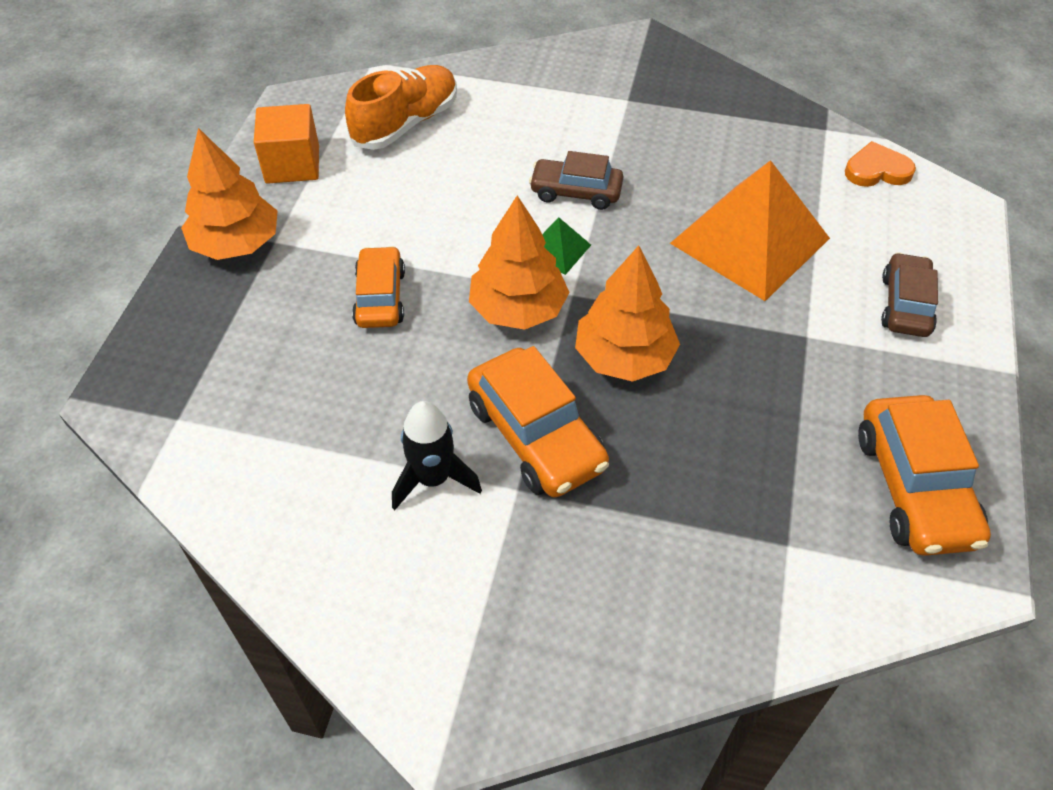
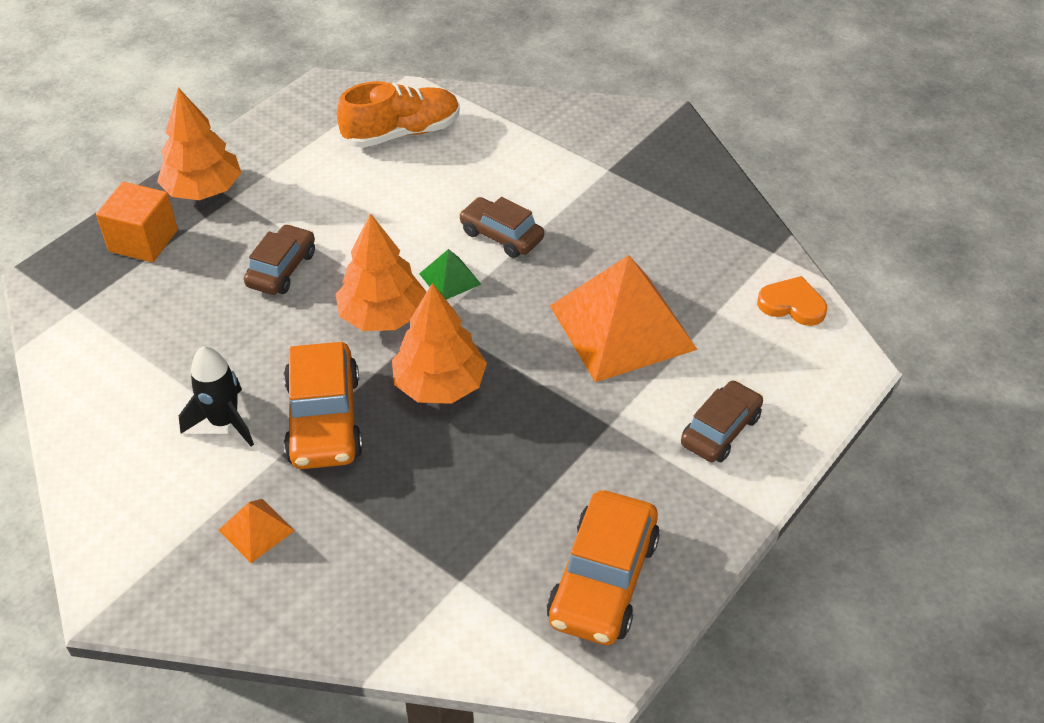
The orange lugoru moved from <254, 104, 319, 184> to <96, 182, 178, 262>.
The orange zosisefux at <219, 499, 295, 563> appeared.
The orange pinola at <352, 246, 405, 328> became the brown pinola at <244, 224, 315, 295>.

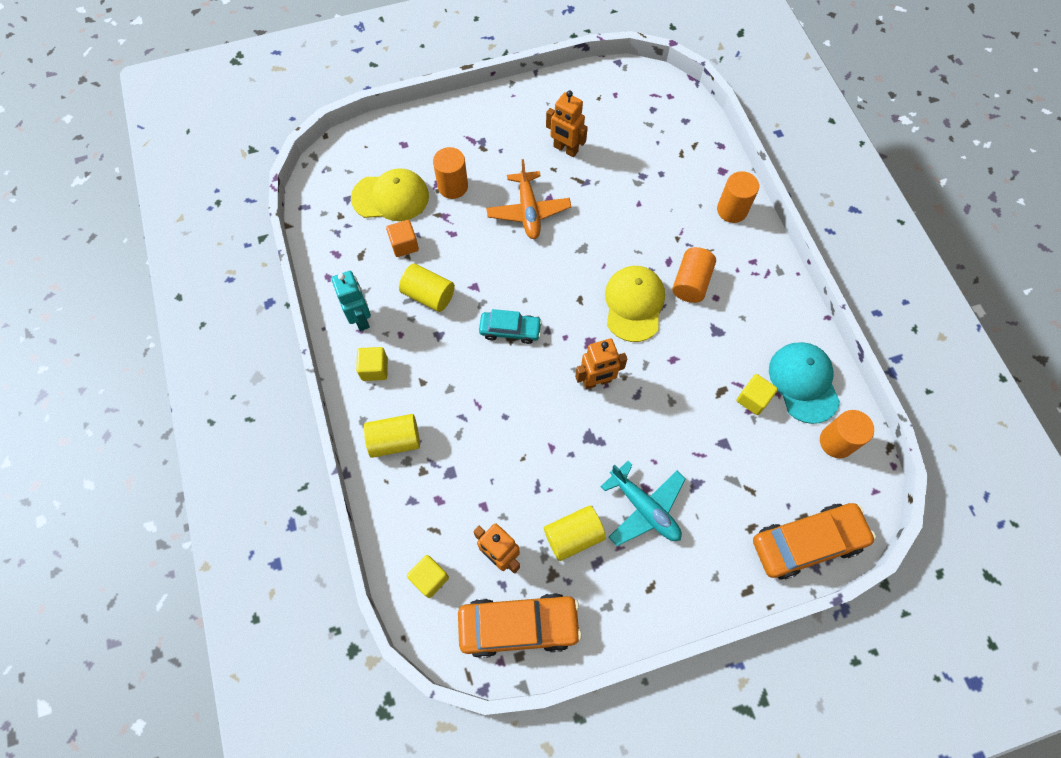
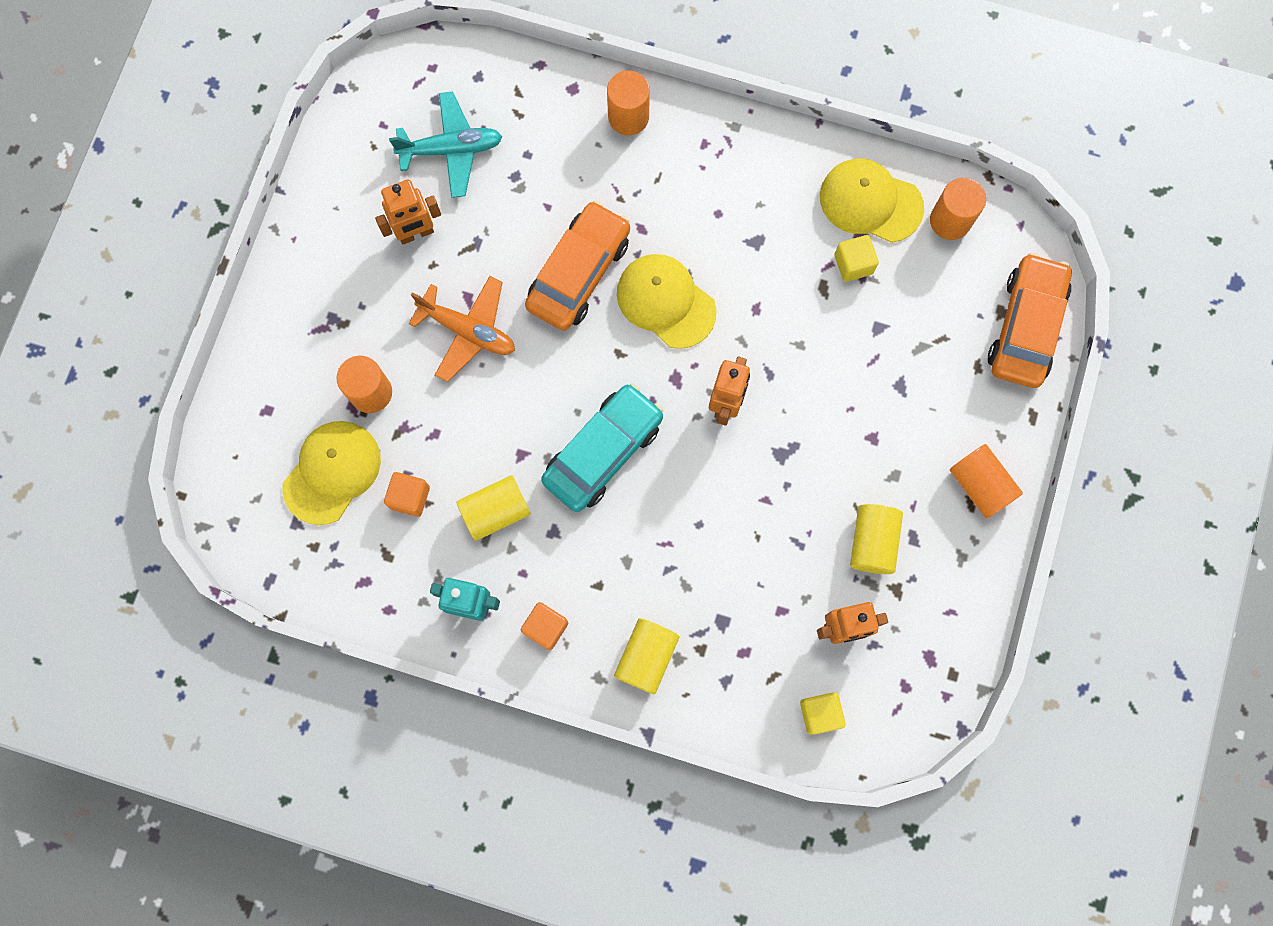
The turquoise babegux moved from <601, 461, 686, 546> to <389, 91, 502, 198>.
The yellow lugoru at <356, 347, 388, 381> became the orange lugoru at <521, 602, 568, 650>.
The orange pinola moved from <458, 593, 582, 658> to <525, 201, 630, 331>.
The turquoise pinola at <479, 309, 542, 344> changed to 1.68 times the size.
The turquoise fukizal at <769, 342, 840, 424> became the yellow fukizal at <820, 159, 924, 243>.
The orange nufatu moved from <672, 247, 716, 303> to <950, 444, 1023, 519>.

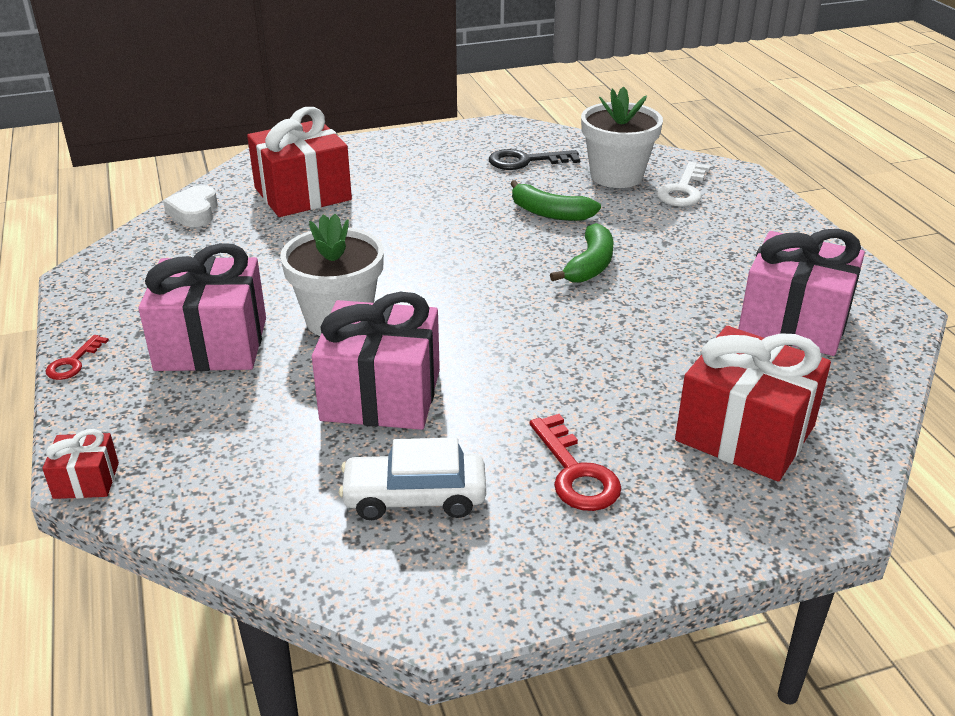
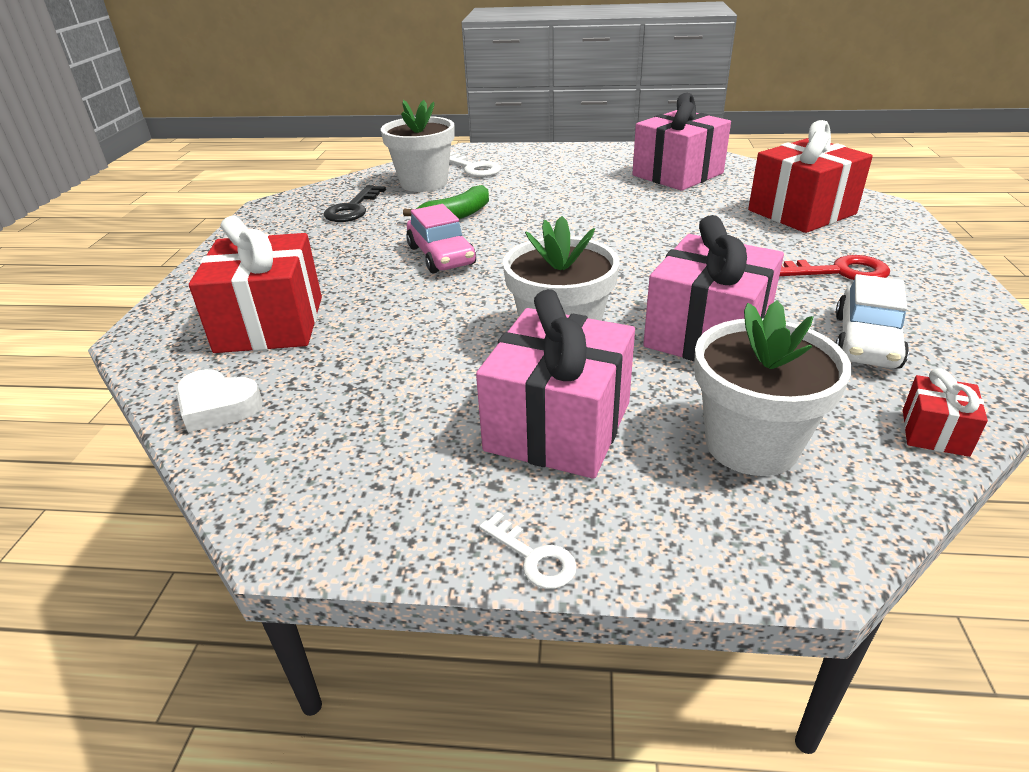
The pink pinola at <406, 204, 476, 273> appeared.
The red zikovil at <46, 335, 109, 380> became the white zikovil at <479, 512, 577, 589>.
The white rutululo at <694, 300, 852, 476> appeared.
The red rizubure moved from <42, 429, 119, 499> to <903, 368, 988, 457>.
The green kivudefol at <550, 223, 613, 283> disappeared.

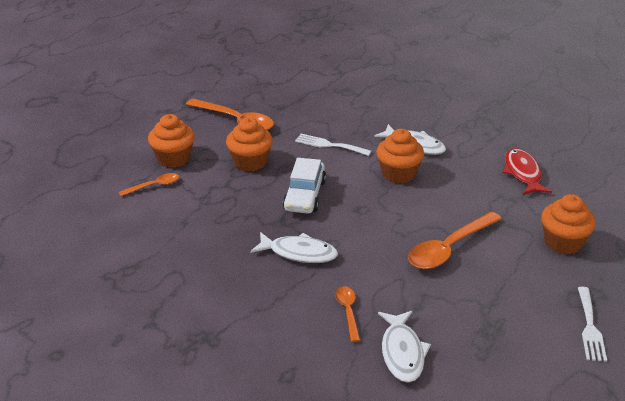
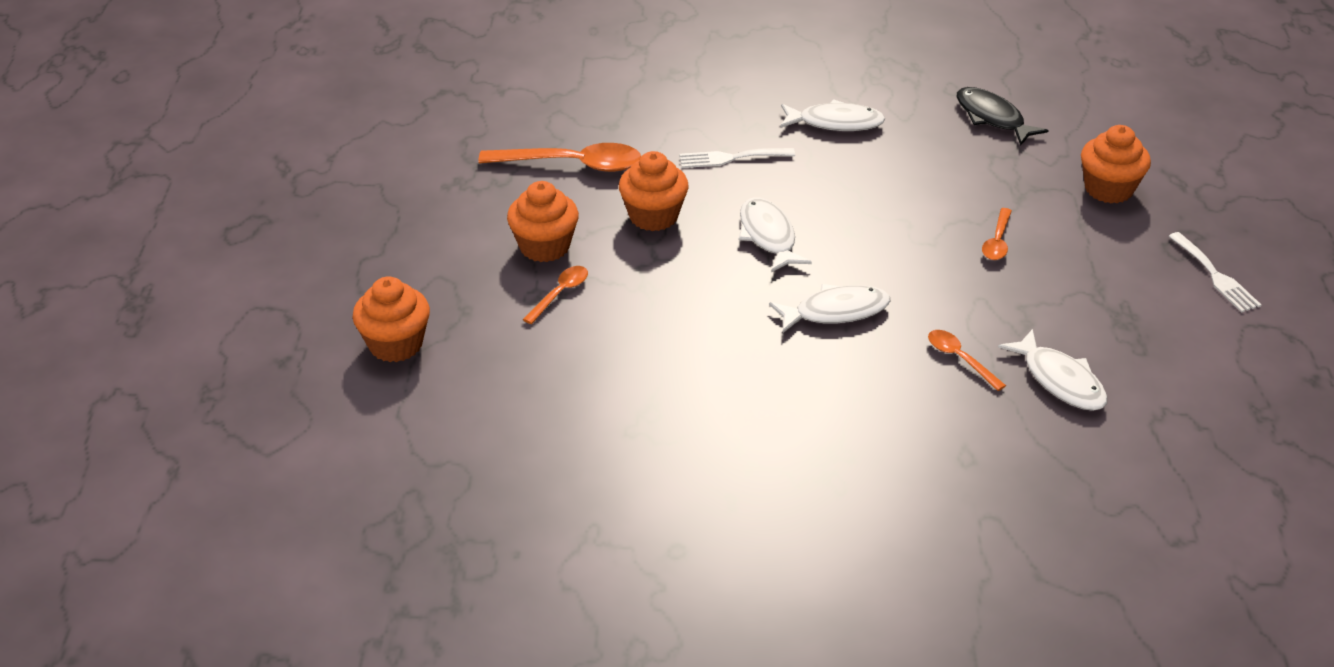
The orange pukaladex moved from <376, 129, 424, 184> to <353, 276, 430, 362>.
The white pinola at <283, 158, 326, 213> was replaced by the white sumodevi at <738, 198, 812, 272>.
The red sumodevi at <503, 148, 552, 195> became the black sumodevi at <957, 87, 1049, 146>.
The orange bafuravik at <408, 212, 502, 269> changed to 0.53 times the size.

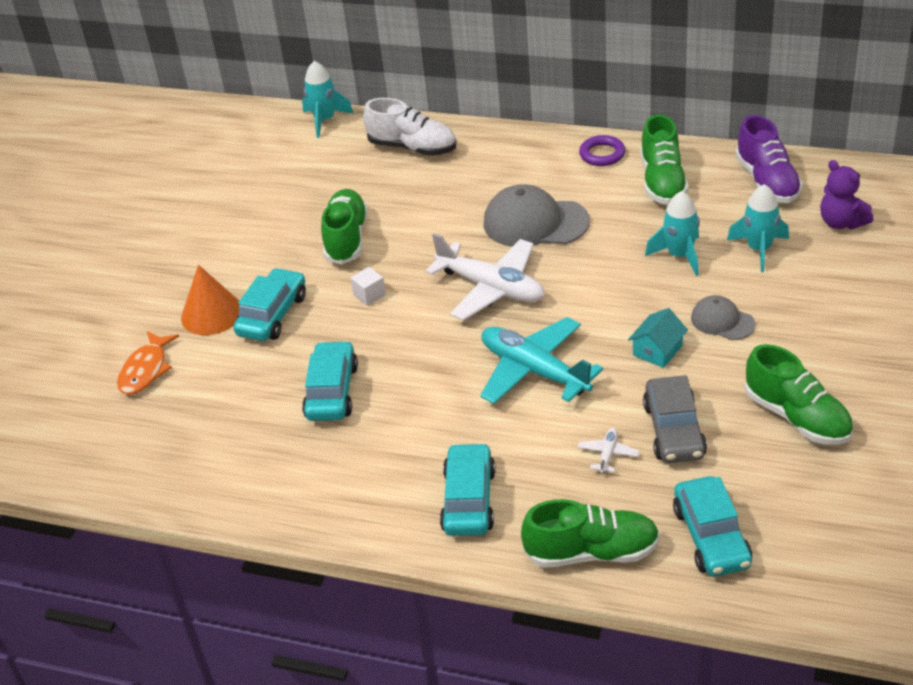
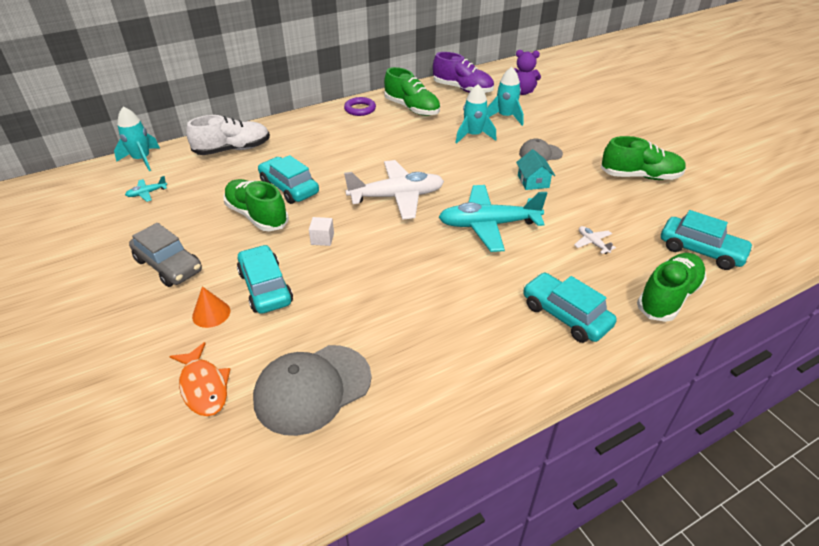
The turquoise babegux at <125, 176, 167, 202> appeared.
The grey pinola moved from <643, 375, 707, 463> to <129, 223, 202, 287>.
The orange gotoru at <181, 265, 239, 335> changed to 0.62 times the size.
The grey fukizal moved from <483, 184, 590, 247> to <253, 345, 372, 436>.
The turquoise pinola moved from <302, 341, 358, 421> to <258, 155, 319, 204>.

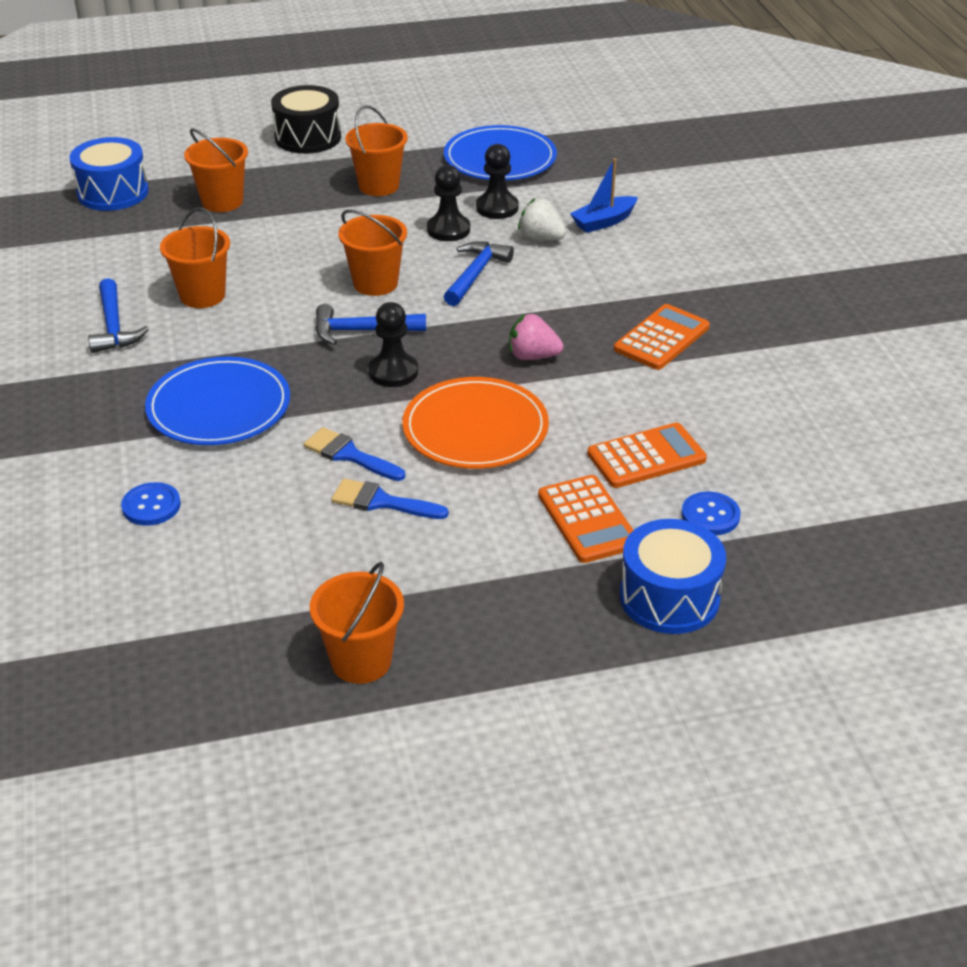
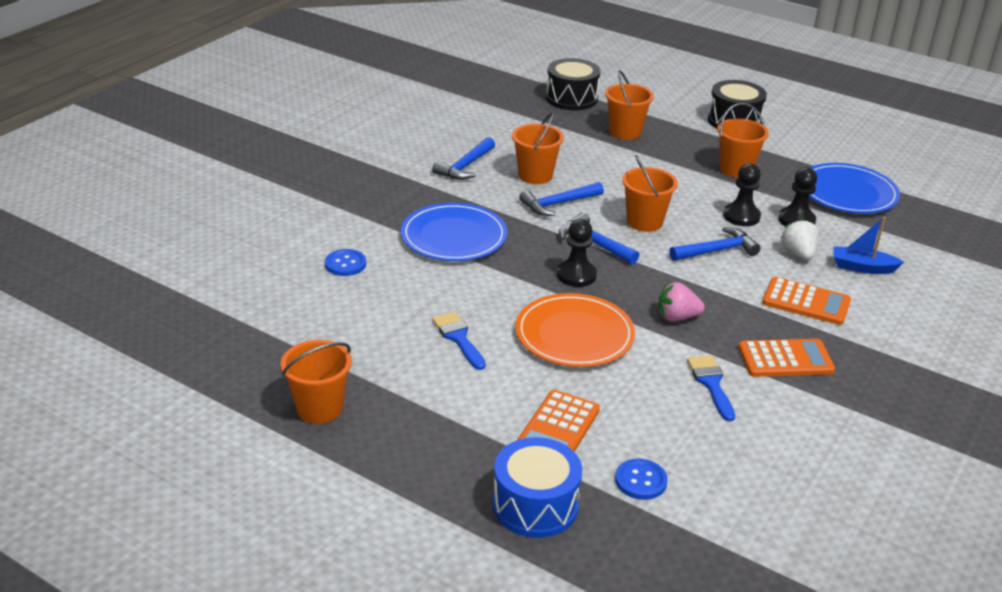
The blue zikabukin at <519, 182, 604, 216> appeared.
The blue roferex at <69, 137, 149, 211> became the black roferex at <546, 58, 601, 110>.
The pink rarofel at <509, 314, 563, 360> turned 60 degrees counterclockwise.
The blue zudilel moved from <304, 427, 405, 481> to <687, 355, 735, 421>.
The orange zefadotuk moved from <587, 422, 707, 488> to <762, 277, 851, 325>.

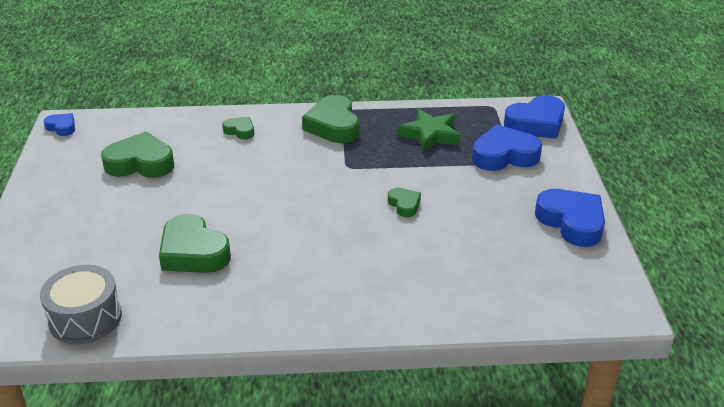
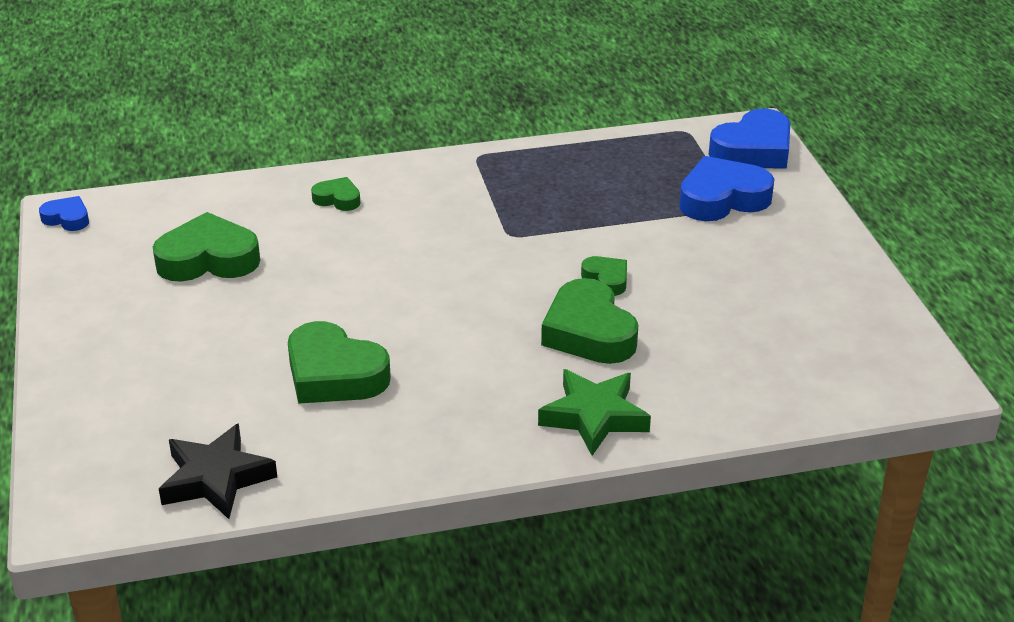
The grey roferex at <40, 265, 122, 345> was replaced by the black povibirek at <159, 423, 277, 519>.
The green povibirek moved from <398, 109, 461, 153> to <538, 369, 651, 456>.
The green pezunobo moved from <302, 95, 359, 143> to <541, 278, 638, 364>.
The blue pezunobo at <535, 189, 605, 247> disappeared.

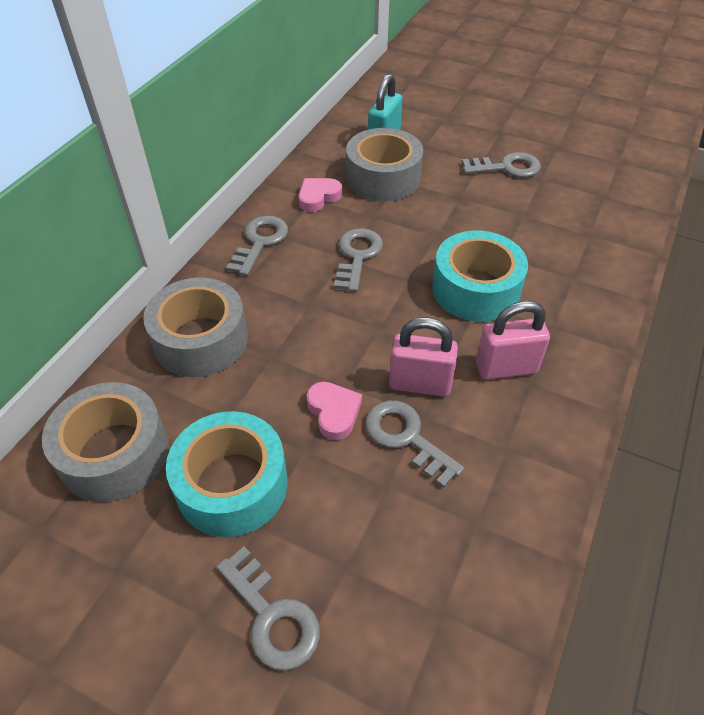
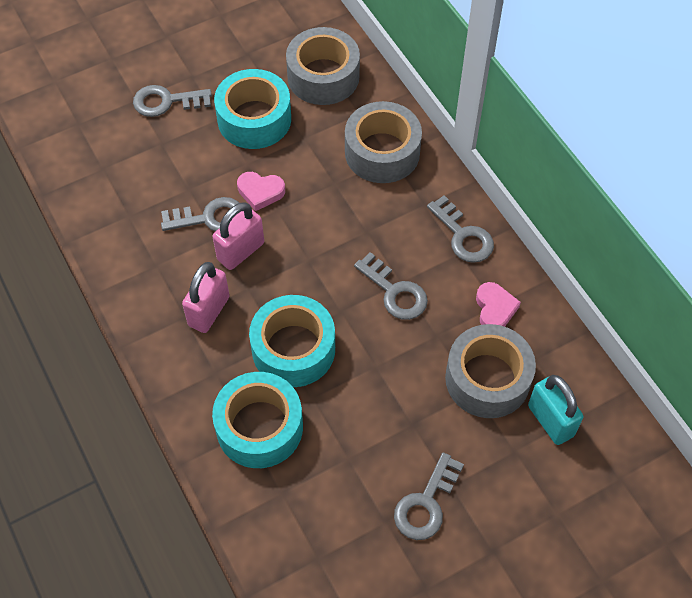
The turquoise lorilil at <212, 372, 303, 468> appeared.

